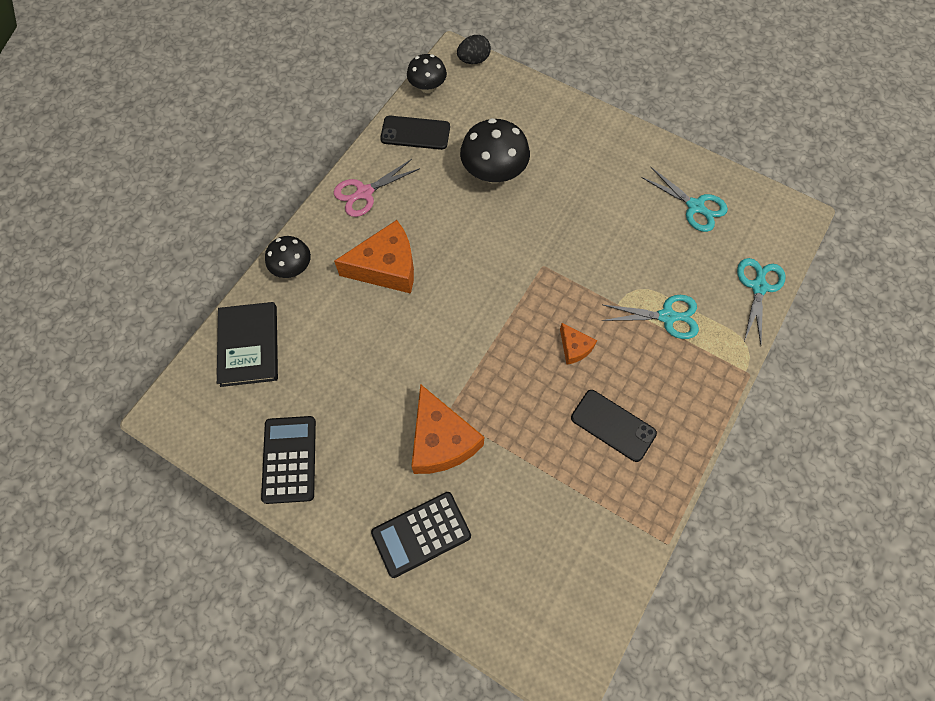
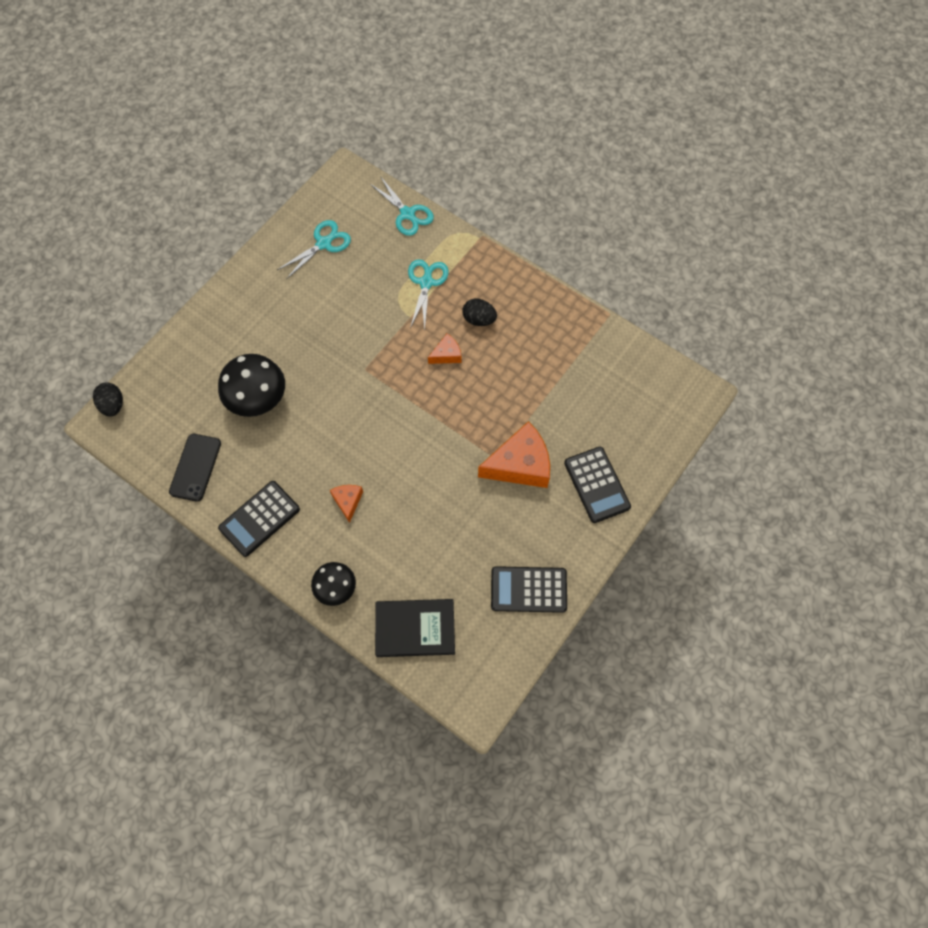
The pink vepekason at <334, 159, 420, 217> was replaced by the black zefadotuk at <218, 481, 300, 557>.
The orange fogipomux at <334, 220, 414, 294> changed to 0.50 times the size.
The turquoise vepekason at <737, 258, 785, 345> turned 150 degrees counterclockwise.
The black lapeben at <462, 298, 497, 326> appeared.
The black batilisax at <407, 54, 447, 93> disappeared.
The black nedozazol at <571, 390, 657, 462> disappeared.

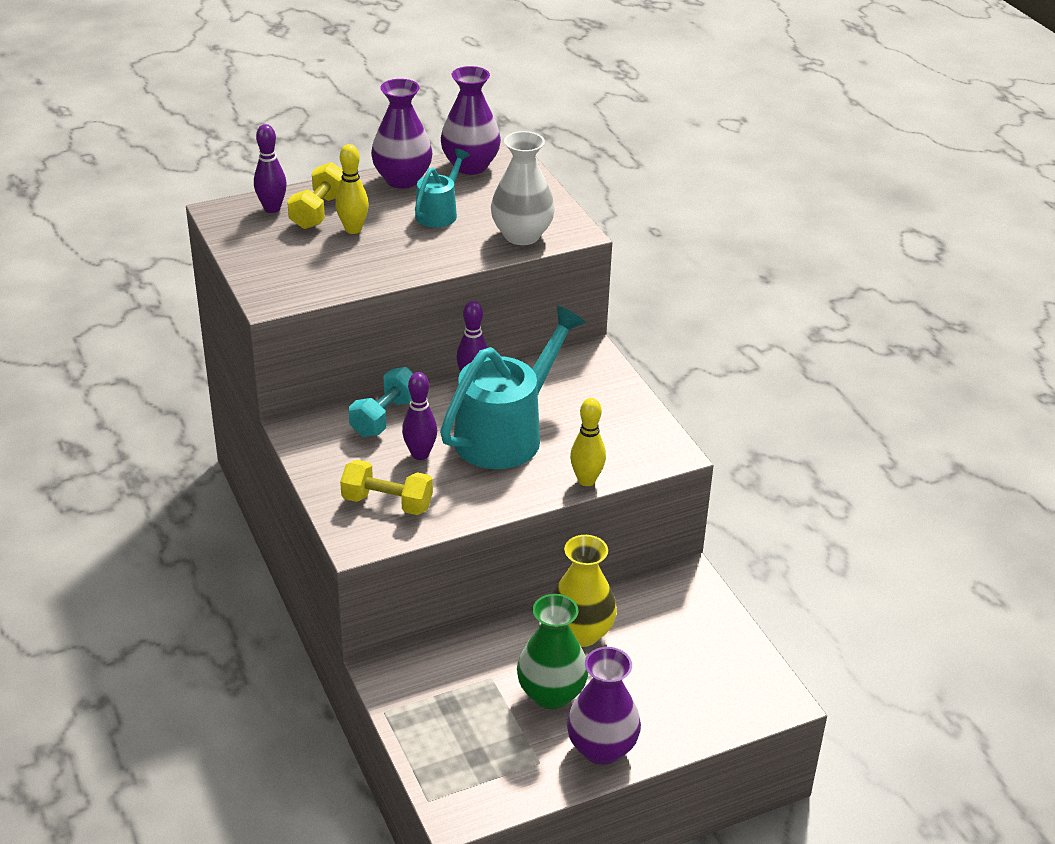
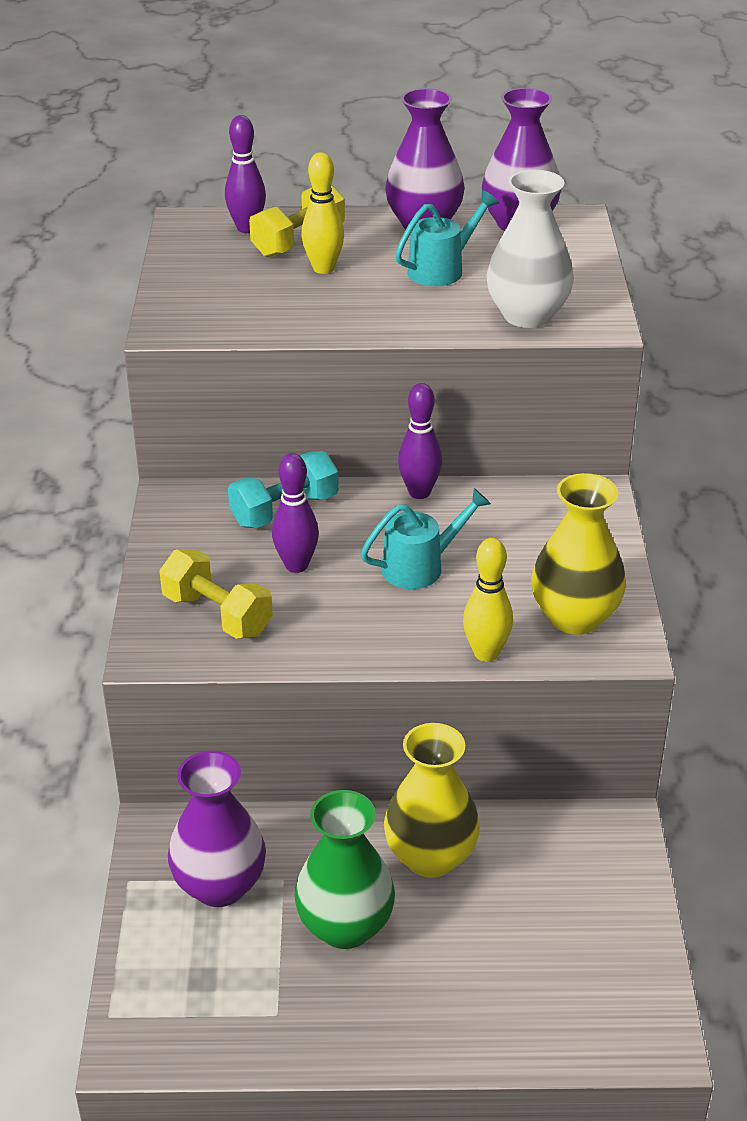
The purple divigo moved from <567, 647, 641, 765> to <168, 751, 266, 907>.
The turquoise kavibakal at <440, 305, 586, 469> changed to 0.51 times the size.
The yellow divigo at <531, 473, 626, 635> appeared.

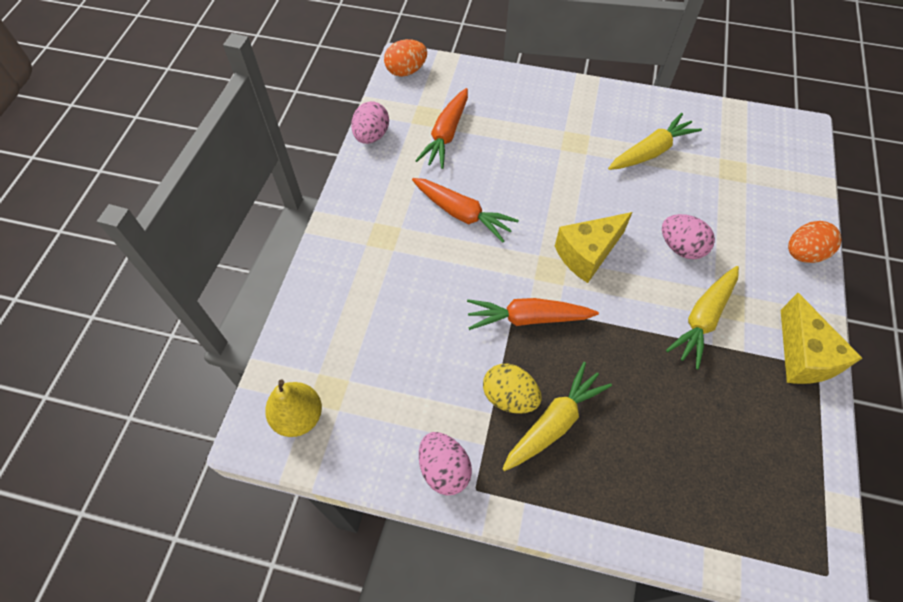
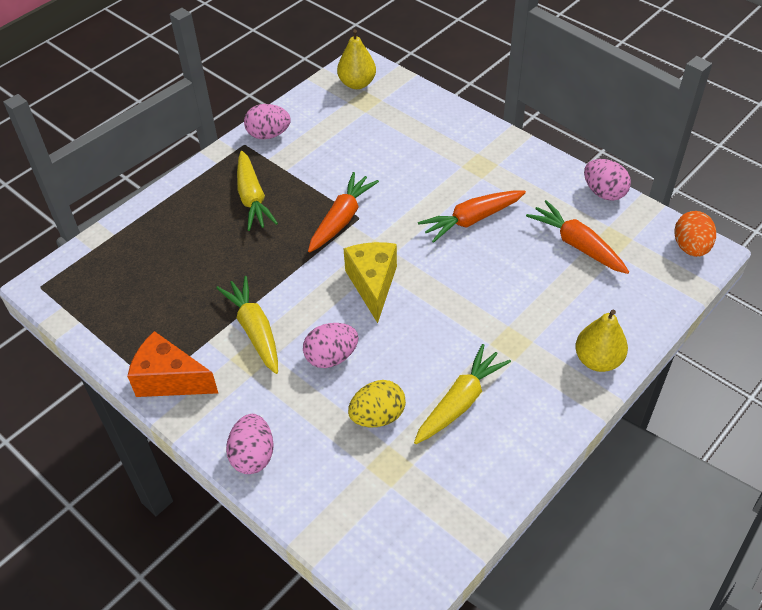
The yellow fogipomux at <781, 293, 862, 384> became the orange fogipomux at <127, 331, 218, 397>.
The orange lapeben at <788, 221, 842, 263> became the pink lapeben at <226, 414, 274, 474>.
The yellow lapeben moved from <483, 364, 542, 414> to <348, 380, 406, 427>.
The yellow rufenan at <608, 113, 702, 170> turned 135 degrees counterclockwise.
The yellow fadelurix at <575, 310, 628, 372> appeared.

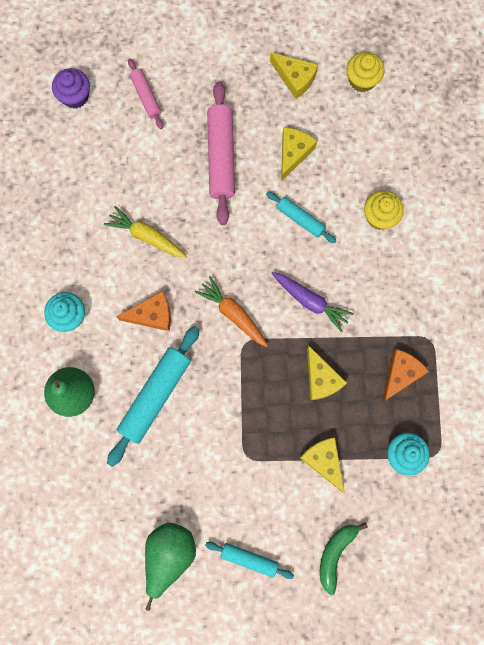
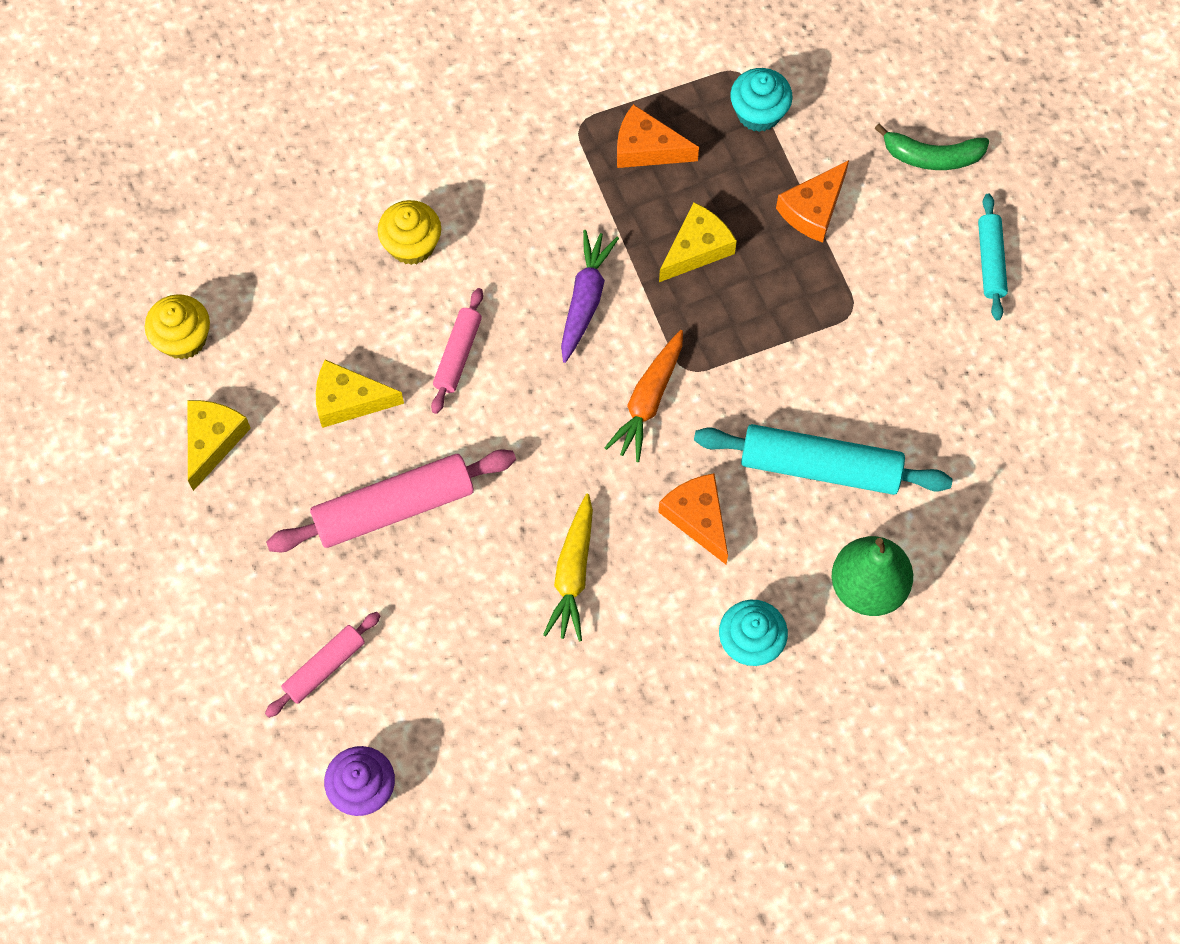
The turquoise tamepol at <266, 191, 337, 243> became the pink tamepol at <431, 288, 483, 414>.
The yellow fogipomux at <299, 437, 344, 493> became the orange fogipomux at <776, 160, 849, 243>.
The green fadelurix at <145, 523, 196, 611> disappeared.

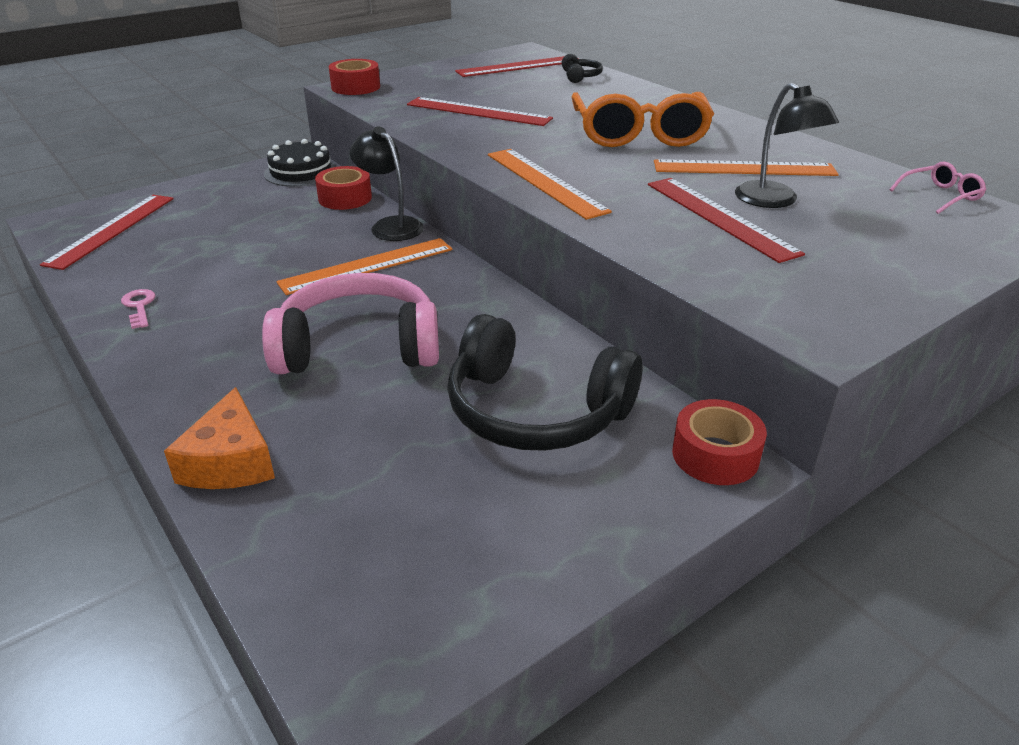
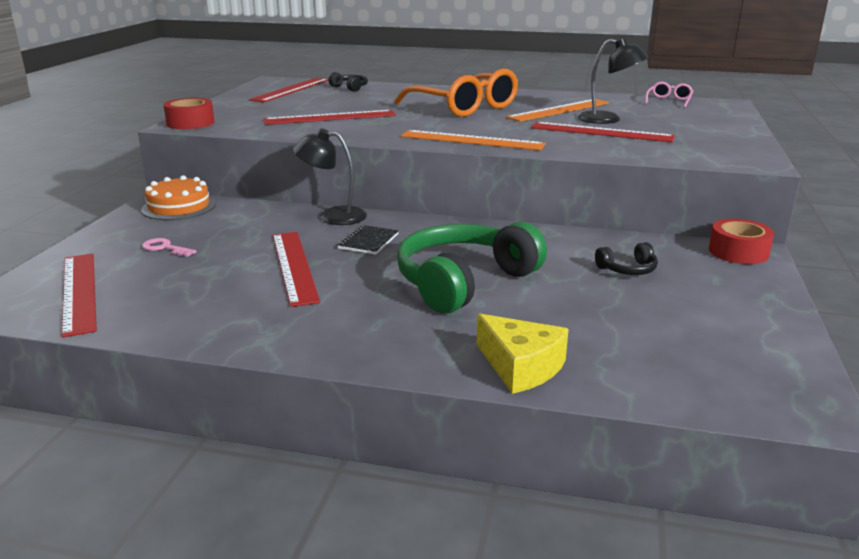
The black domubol at <264, 139, 337, 187> became the orange domubol at <141, 175, 216, 220>.
The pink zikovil moved from <121, 289, 156, 329> to <142, 238, 197, 257>.
The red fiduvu at <273, 232, 320, 307> appeared.
The orange fiduvu at <276, 238, 453, 295> was replaced by the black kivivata at <338, 225, 399, 255>.
The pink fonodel at <262, 273, 439, 374> became the green fonodel at <397, 222, 547, 313>.
The orange fogipomux at <164, 387, 275, 489> became the yellow fogipomux at <477, 314, 569, 394>.
The black fonodel at <447, 314, 643, 451> changed to 0.42 times the size.
The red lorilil at <315, 166, 372, 210> disappeared.

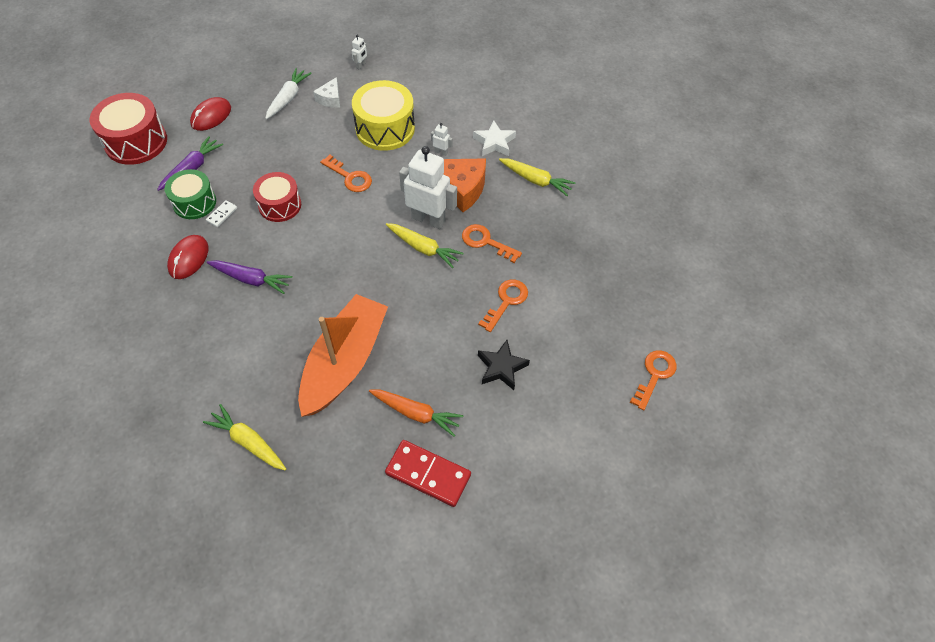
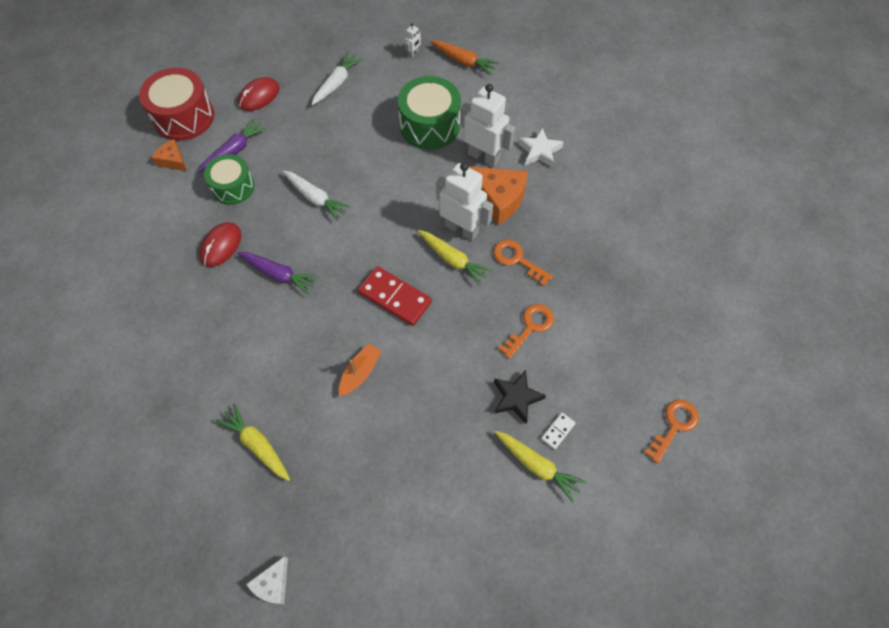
The orange fogipomux at <151, 139, 187, 171> appeared.
The white fogipomux moved from <313, 77, 340, 108> to <246, 556, 288, 605>.
The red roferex at <253, 172, 301, 222> was replaced by the white rufenan at <283, 170, 351, 221>.
The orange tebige at <298, 294, 388, 417> changed to 0.44 times the size.
The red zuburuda moved from <385, 440, 471, 507> to <358, 266, 432, 326>.
The yellow roferex at <352, 80, 415, 151> became the green roferex at <398, 76, 461, 150>.
The orange rufenan moved from <369, 390, 463, 437> to <430, 41, 499, 75>.
The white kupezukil at <431, 123, 453, 156> changed to 2.41 times the size.
The yellow rufenan moved from <499, 158, 575, 196> to <495, 431, 586, 503>.
The white zuburuda moved from <206, 200, 237, 227> to <541, 413, 576, 449>.
The orange zikovil at <320, 155, 372, 192> disappeared.

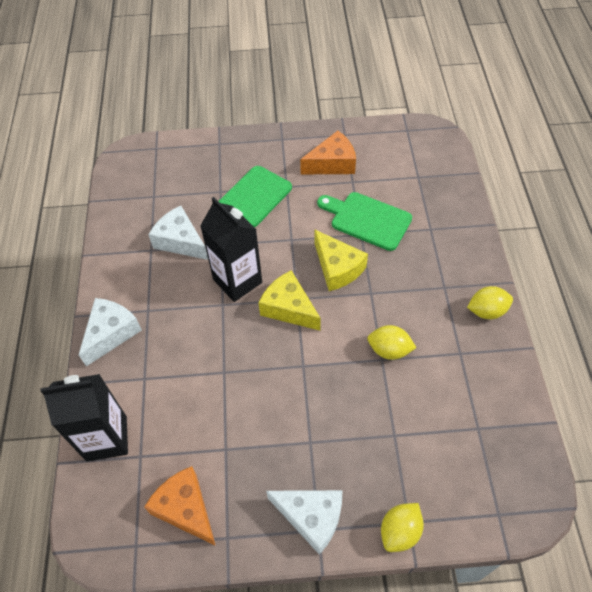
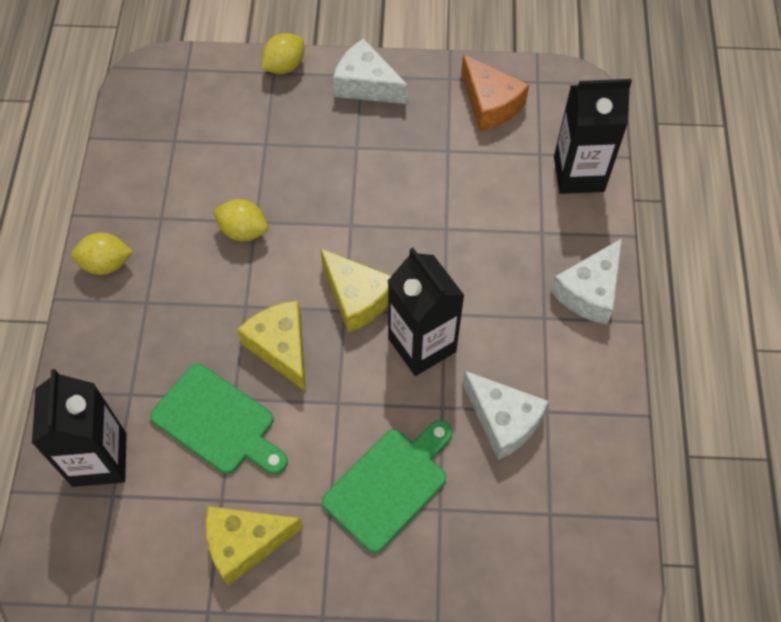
The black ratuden at <32, 369, 127, 487> appeared.
The orange fogipomux at <300, 131, 356, 174> became the yellow fogipomux at <206, 506, 303, 586>.

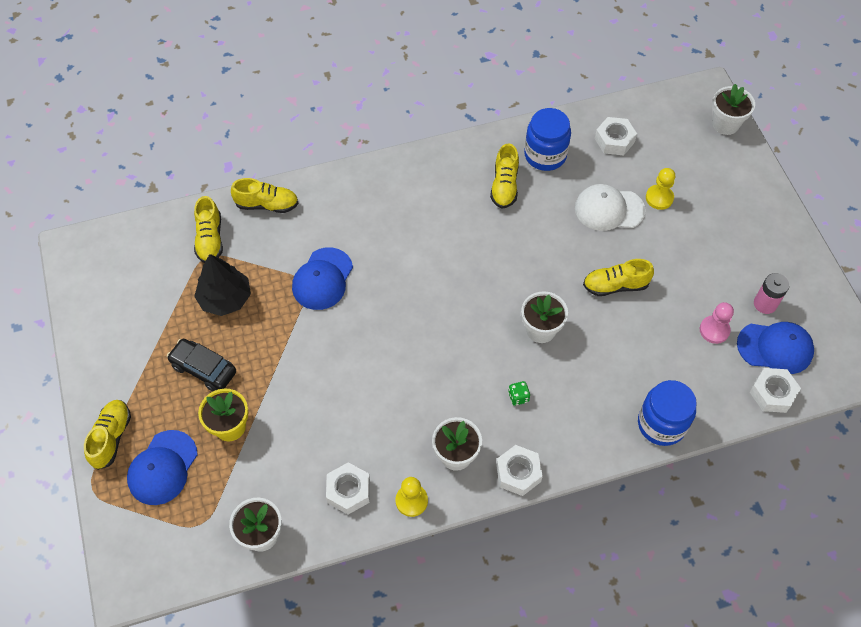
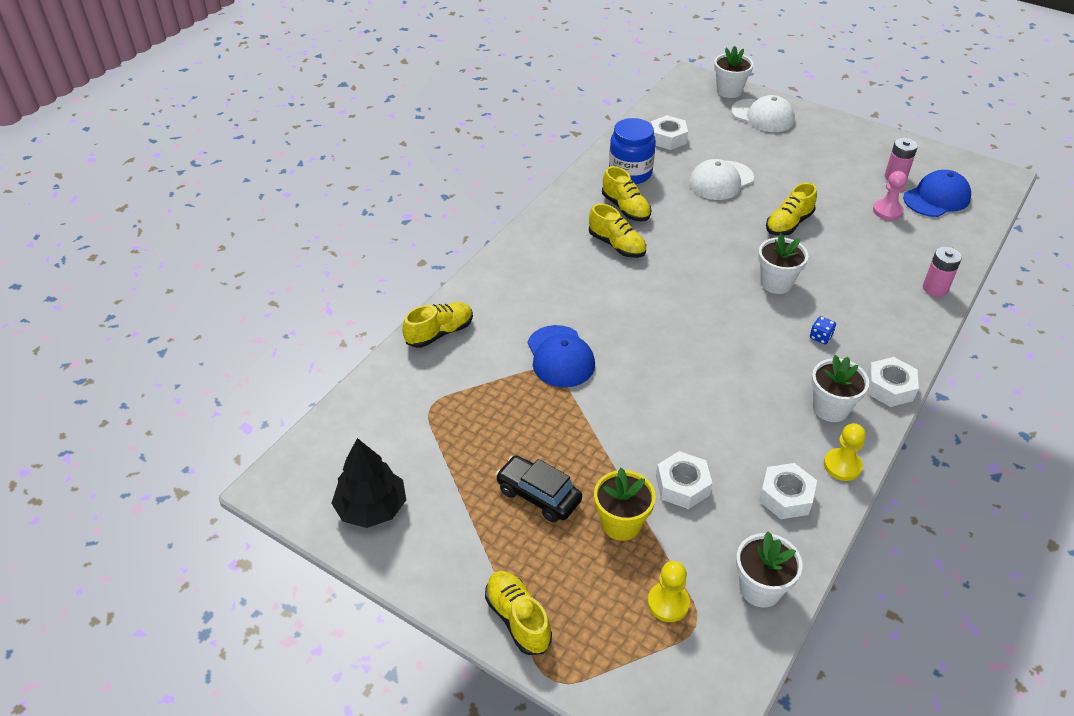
The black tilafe moved from <194, 254, 251, 316> to <331, 438, 406, 528>.
The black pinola at <167, 339, 236, 391> turned 45 degrees clockwise.
The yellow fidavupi moved from <194, 196, 223, 263> to <589, 203, 646, 258>.
The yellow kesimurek moved from <646, 168, 675, 210> to <648, 561, 690, 622>.
The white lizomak moved from <750, 368, 801, 413> to <656, 451, 712, 509>.
The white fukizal at <731, 95, 795, 132> appeared.
The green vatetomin at <508, 381, 530, 406> became the blue vatetomin at <810, 316, 836, 344>.
The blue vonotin at <638, 380, 697, 446> was replaced by the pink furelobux at <923, 247, 962, 297>.
The blue fukizal at <127, 430, 198, 505> disappeared.

